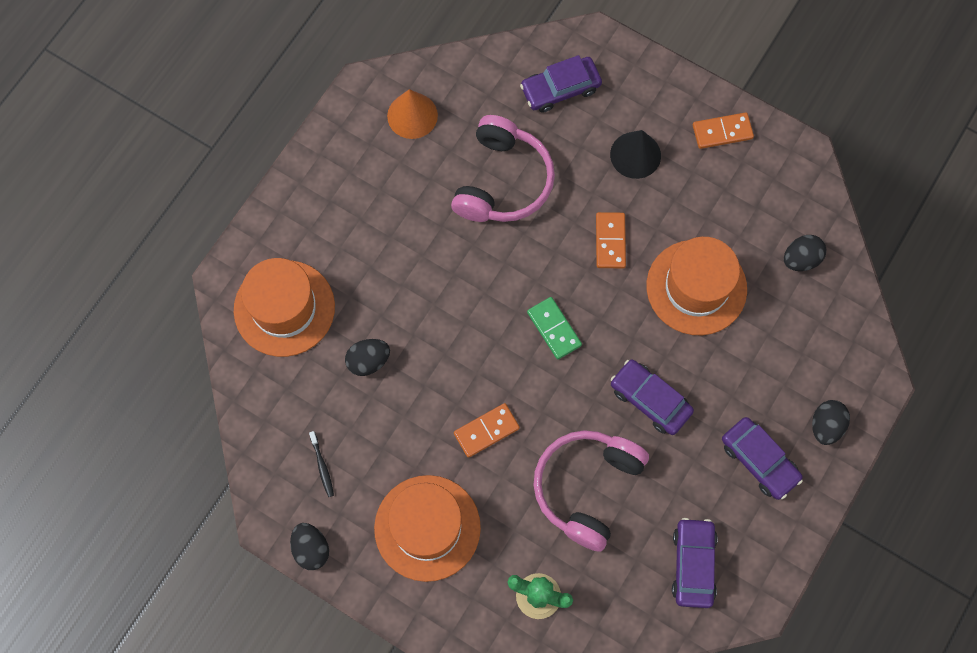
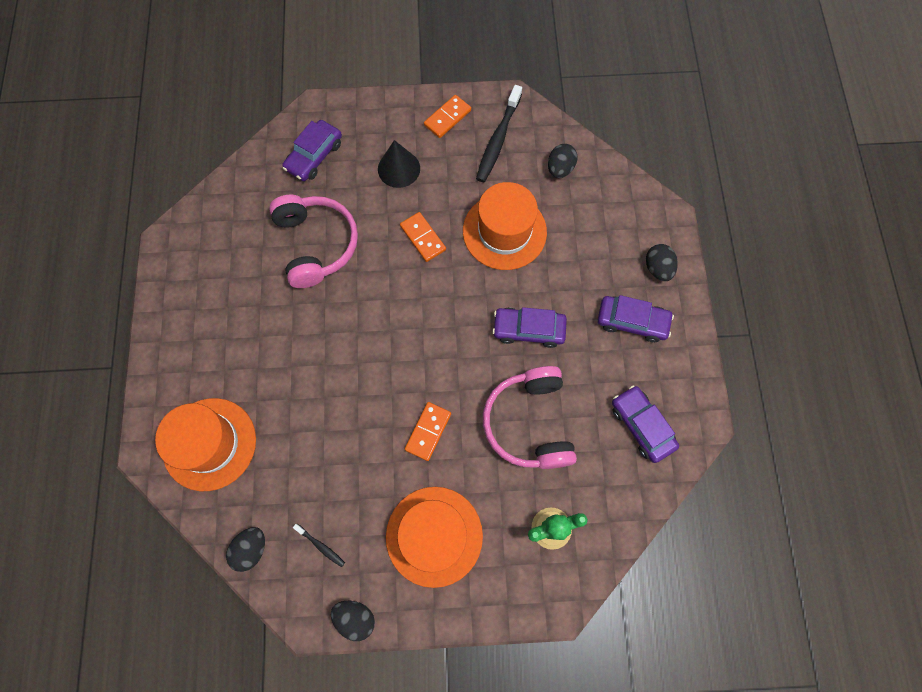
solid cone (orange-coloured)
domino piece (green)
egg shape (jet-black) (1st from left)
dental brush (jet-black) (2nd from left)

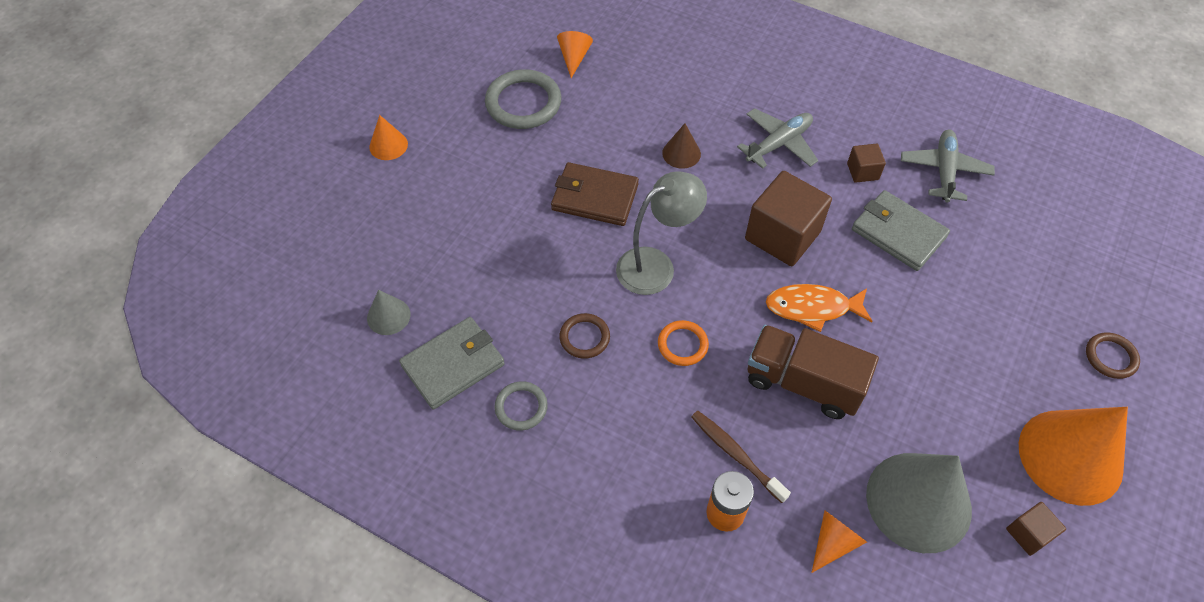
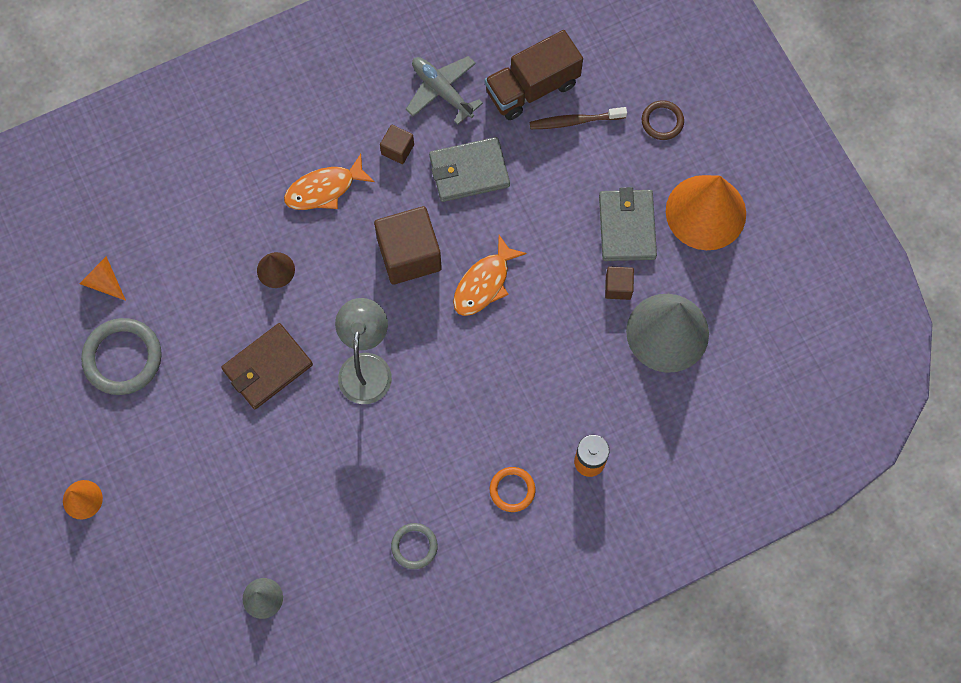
toy fish (orange-coloured) (1st from left)
ring (dark brown) (1st from left in the first image)
card wallet (grey) (2nd from left)
ring (orange-coloured)
lorry (dark brown)
dental brush (dark brown)
block (dark brown) (3rd from left)
solid cone (orange-coloured) (3rd from left in the first image)

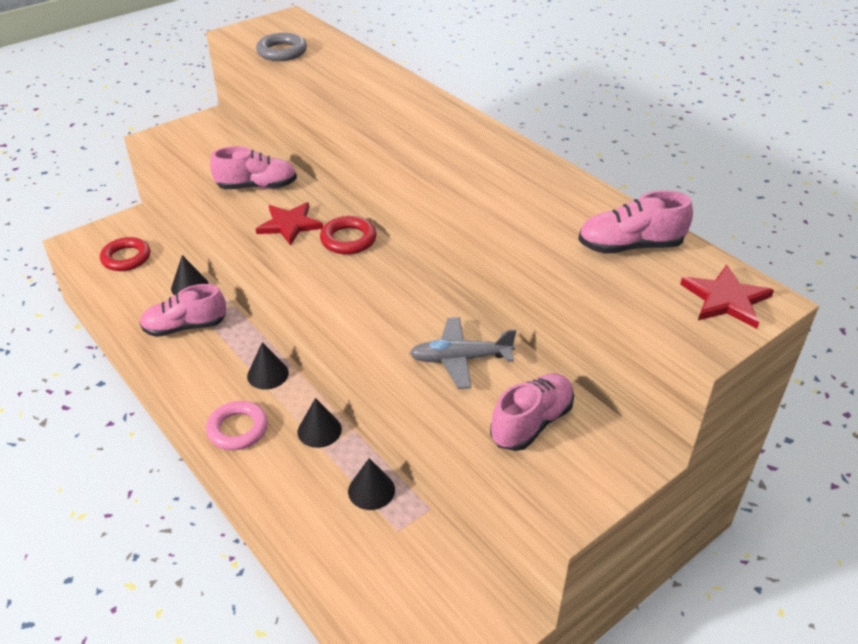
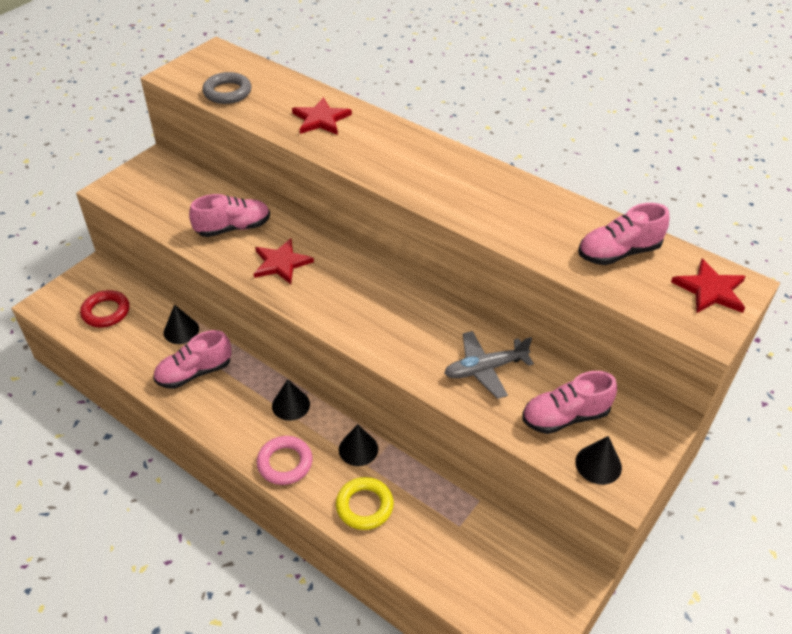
ring (red) (2nd from left in the first image)
sneaker (rosy) (3rd from left)
solid cone (jet-black) (4th from left)
five-pointed star (red) (2nd from left)
ring (yellow)

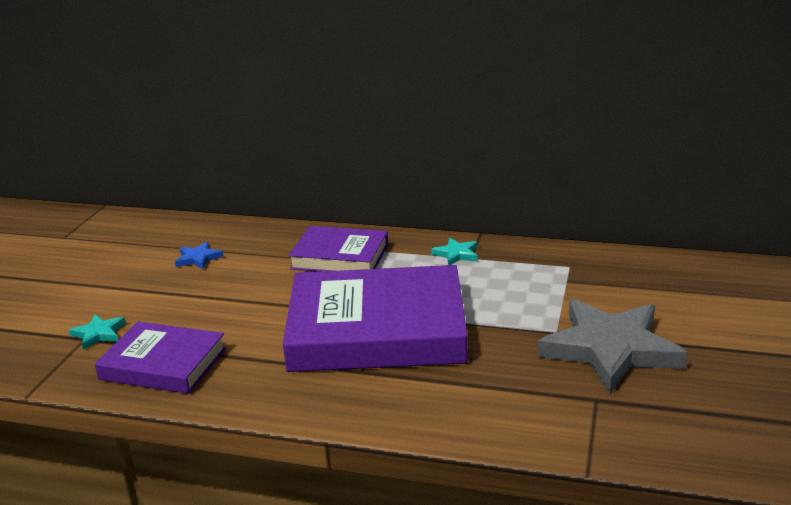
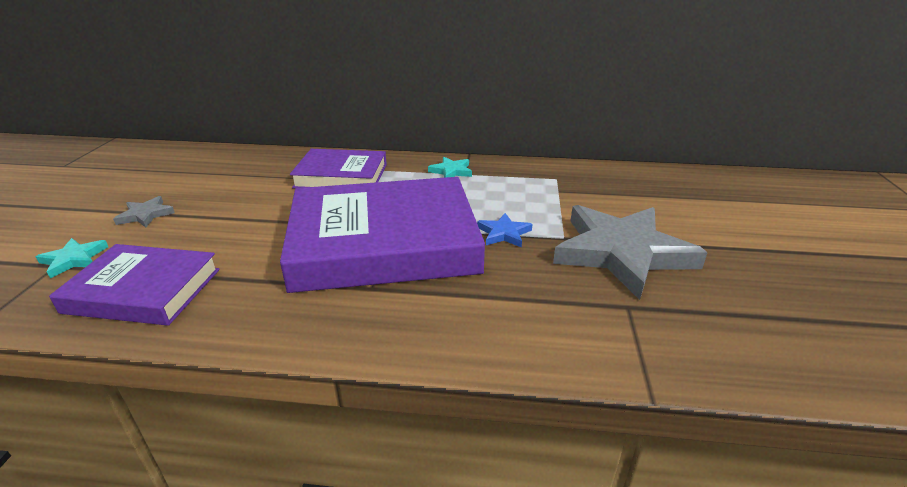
five-pointed star (blue)
five-pointed star (grey) (1st from left)

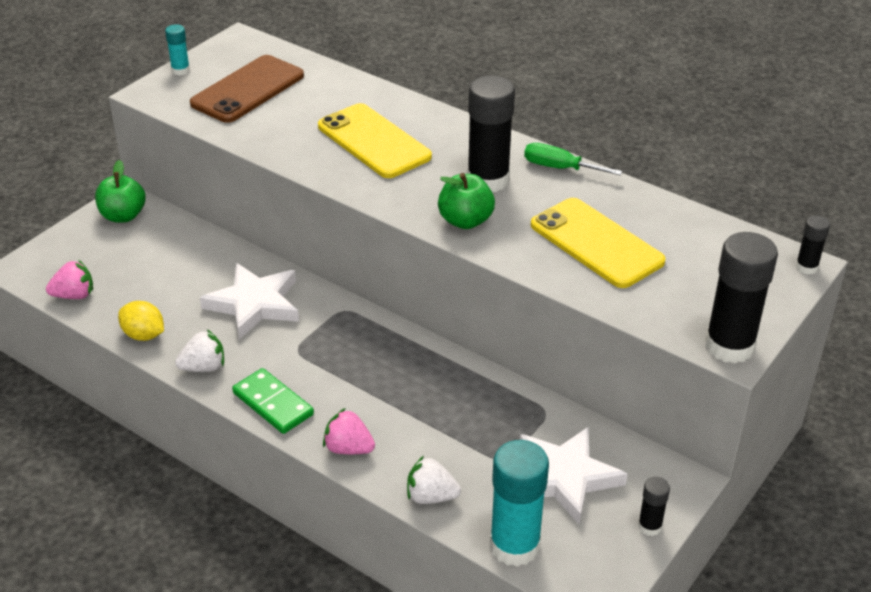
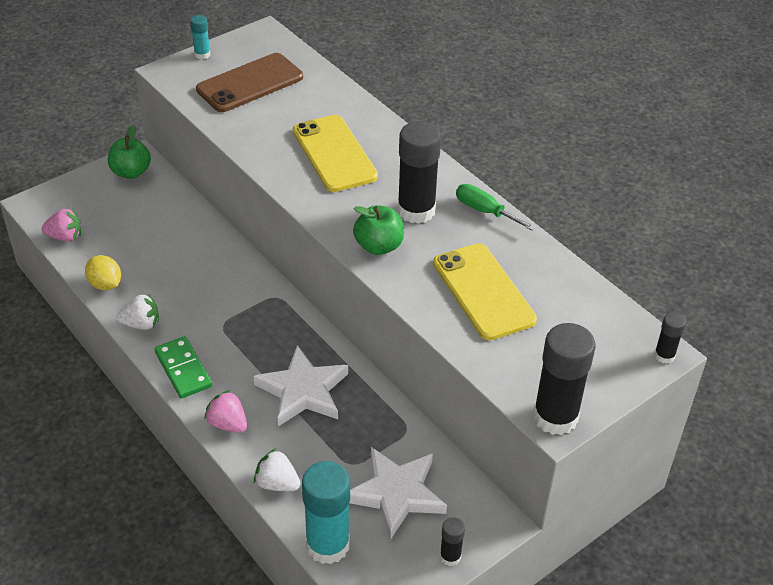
five-pointed star (pure white) (1st from left)

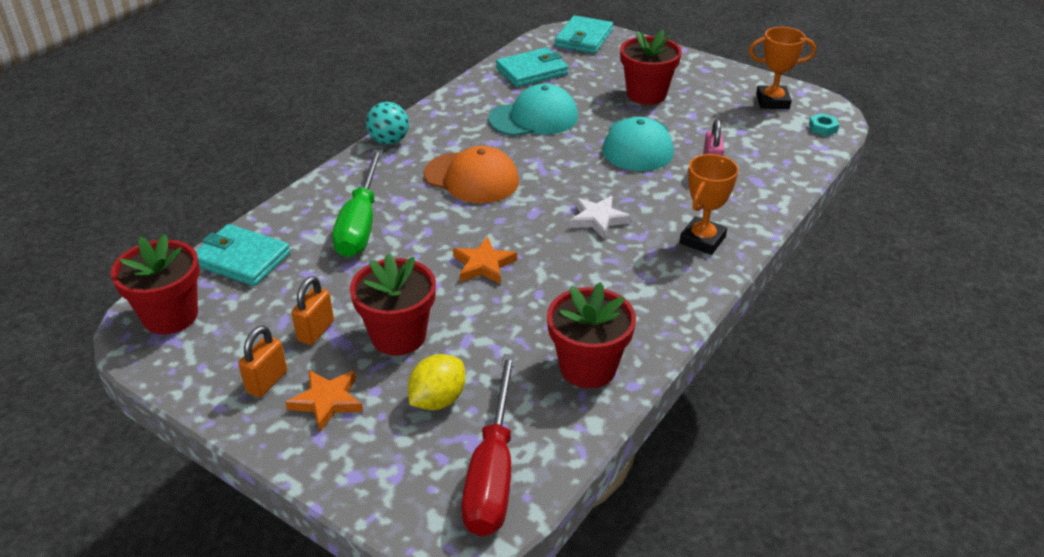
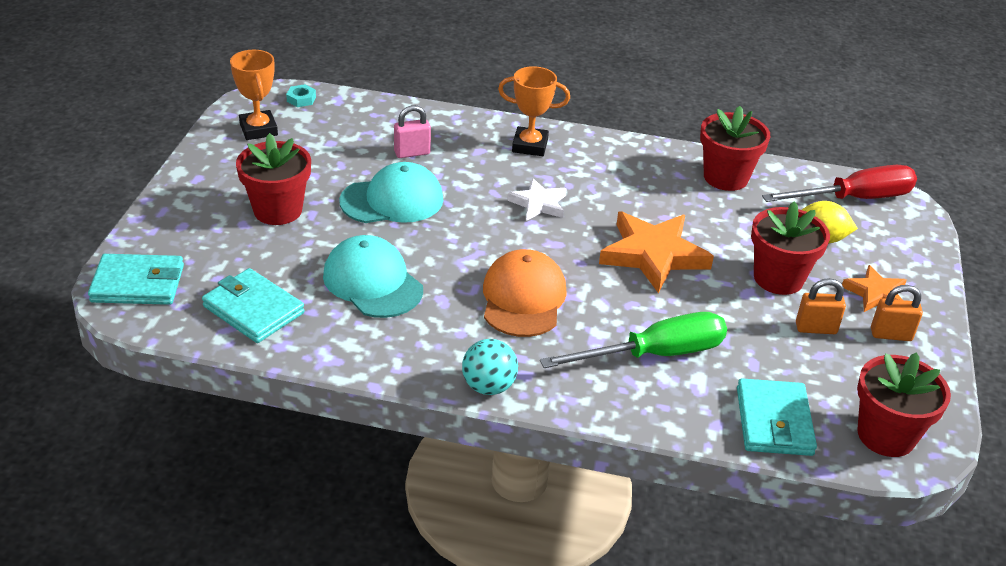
five-pointed star (orange-coloured) (1st from left)

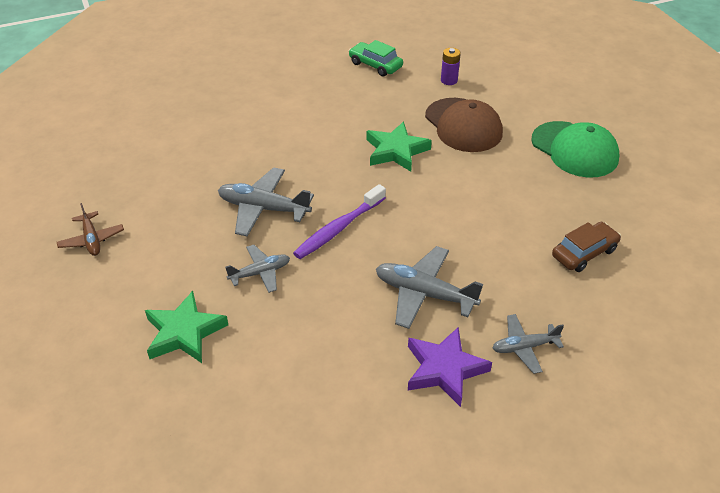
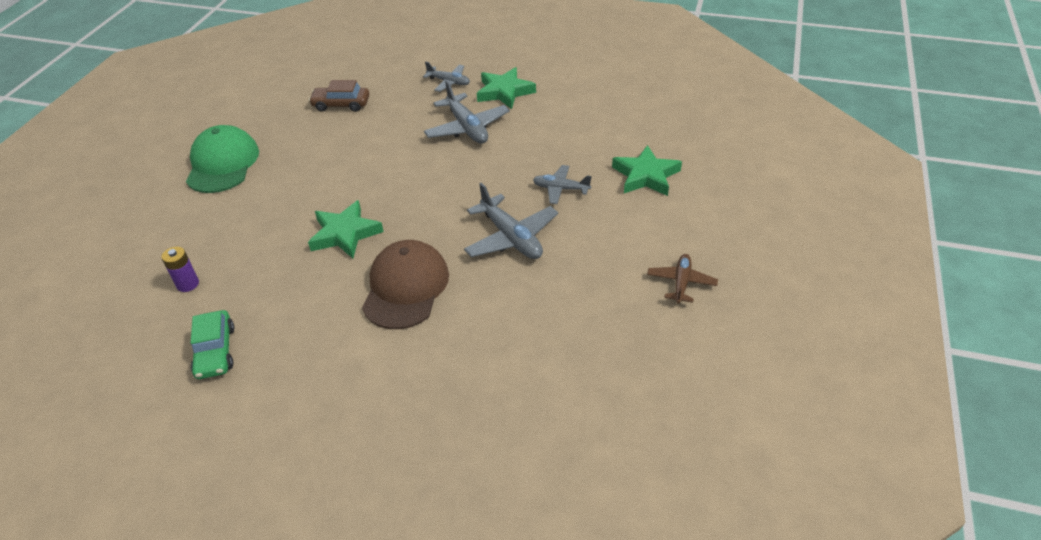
baseball cap (dark brown)
dental brush (royal purple)
five-pointed star (green) (2nd from left)

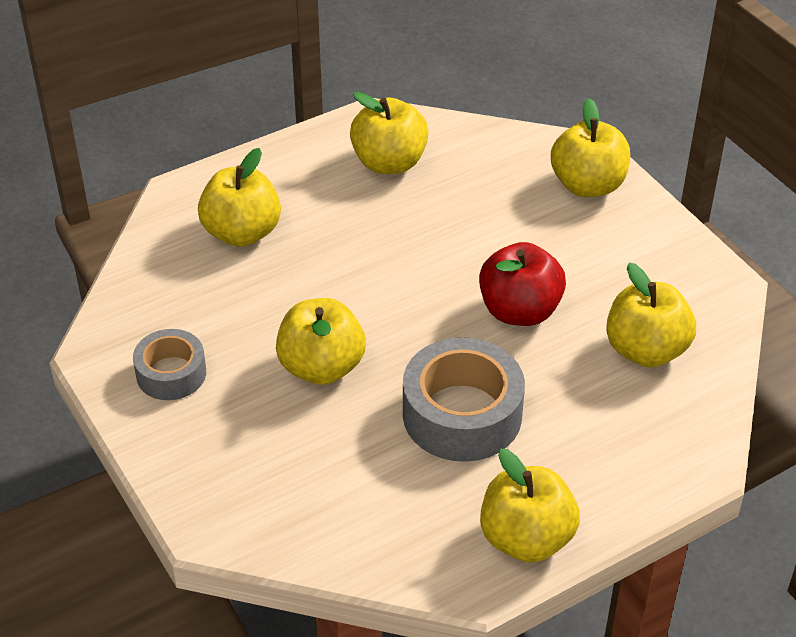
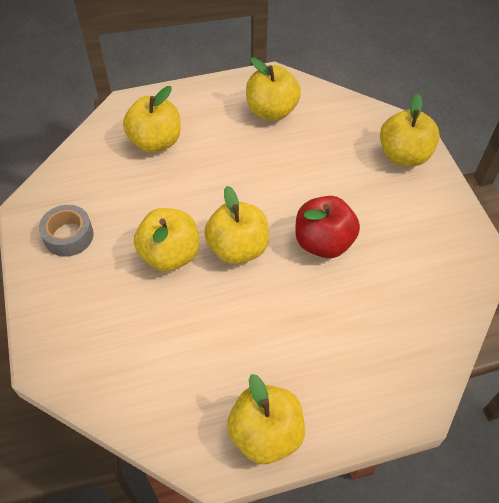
apple (yellow) (3rd from left)
sticky tape (grey) (2nd from left in the first image)

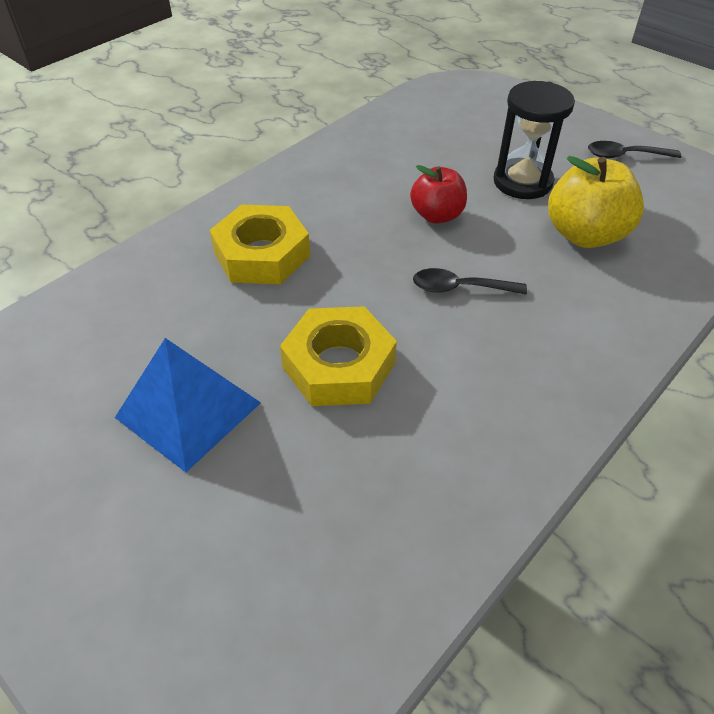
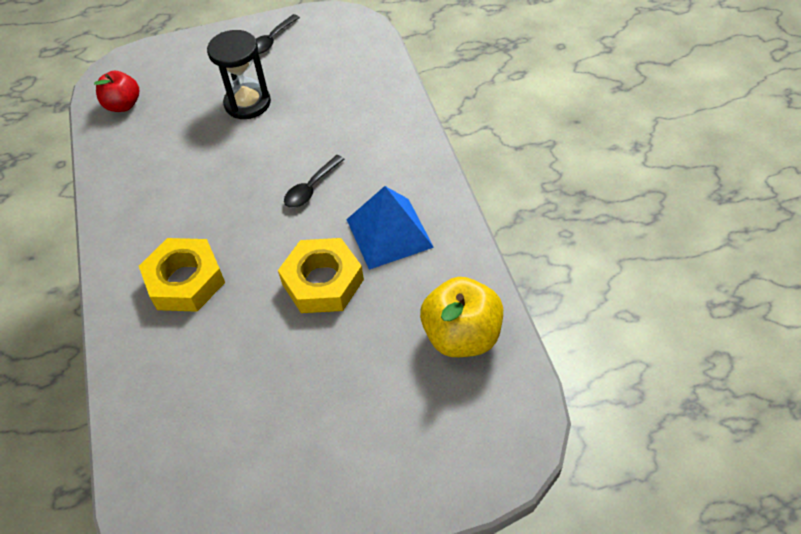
apple (yellow)
apple (red)
solid pyramid (blue)

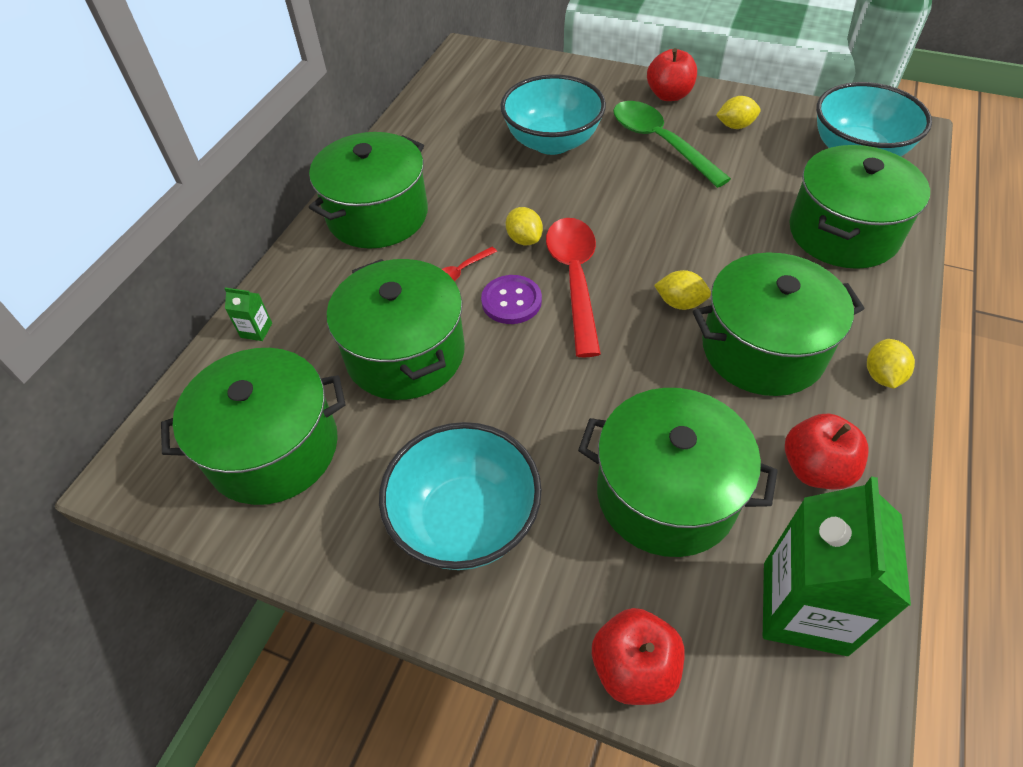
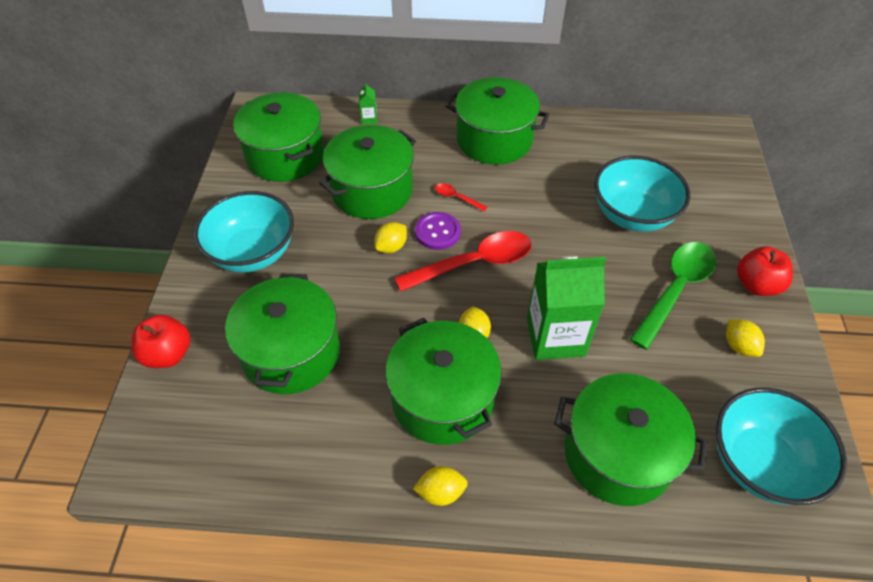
citrus fruit (yellow) (1st from left)
apple (red) (3rd from left in the first image)
milk carton (green) (2nd from left)

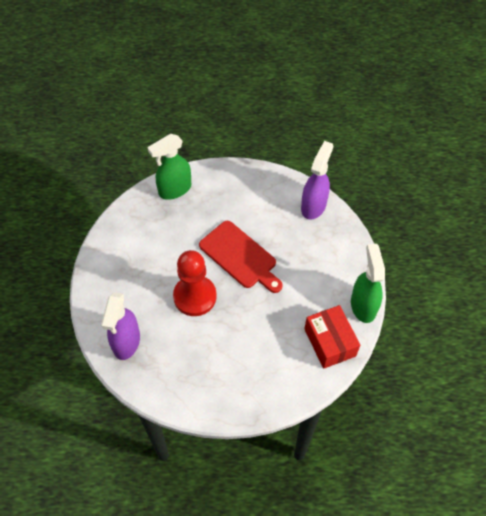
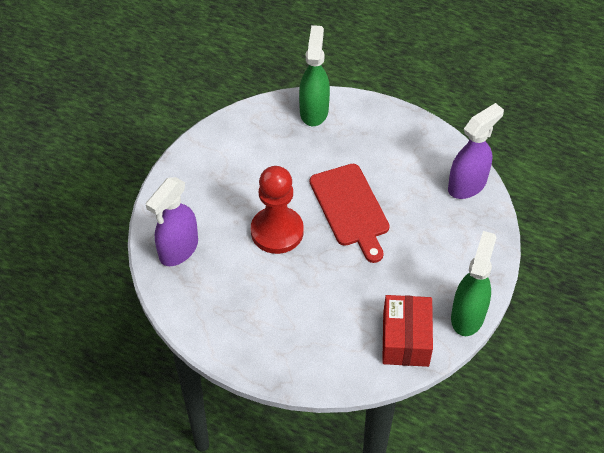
spray cleaner (green) (1st from left)

